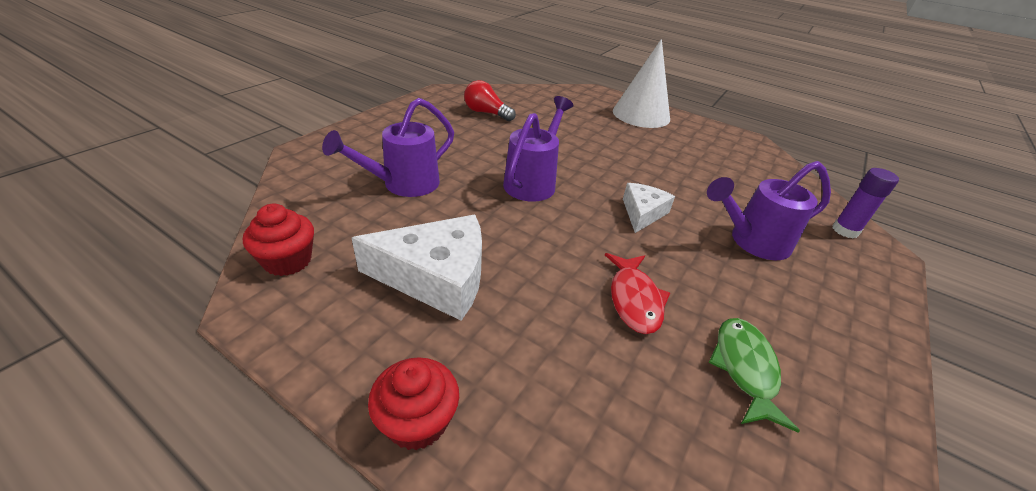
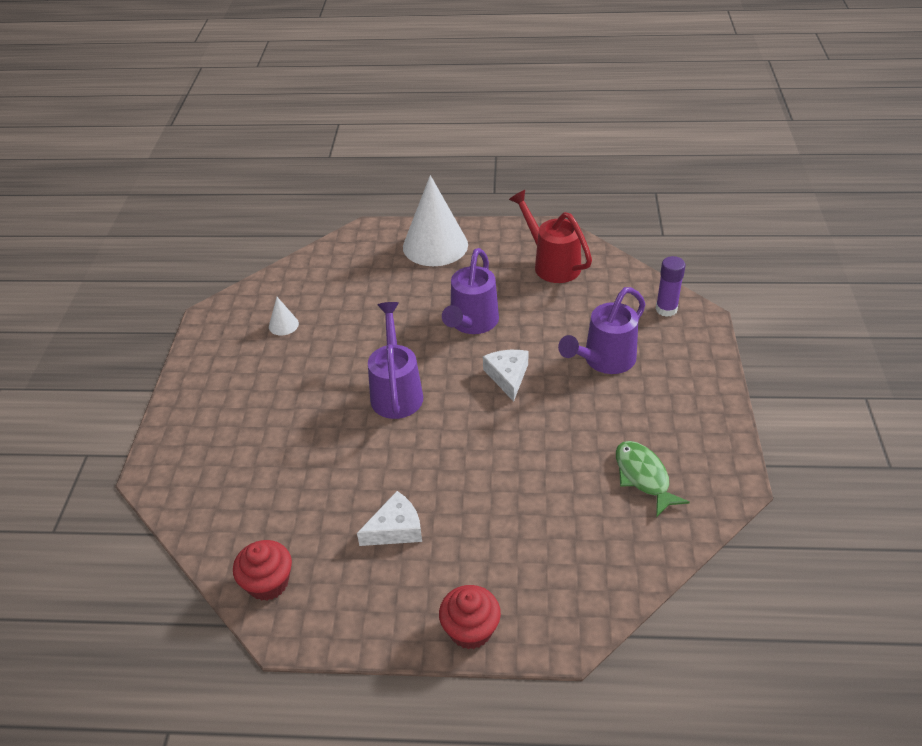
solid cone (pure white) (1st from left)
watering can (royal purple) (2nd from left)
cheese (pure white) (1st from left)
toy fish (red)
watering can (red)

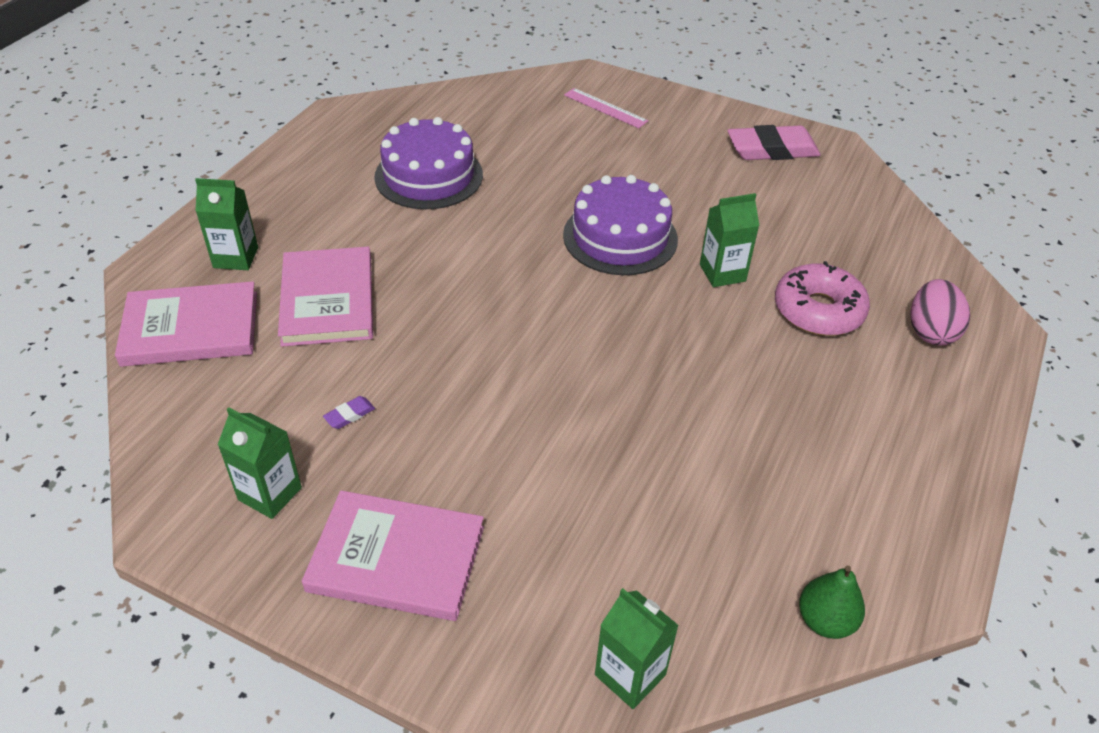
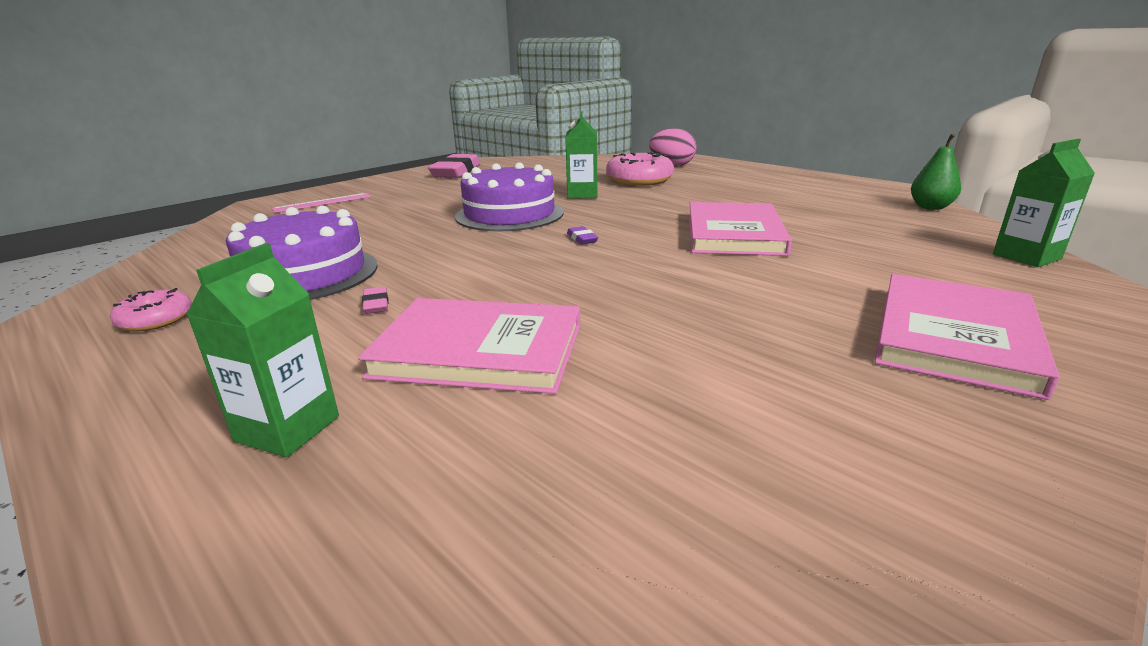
book (rosy) (2nd from left)
gum eraser (royal purple)
milk carton (green) (2nd from left in the first image)
gum eraser (rosy) (1st from left)
doughnut (rosy) (1st from left)

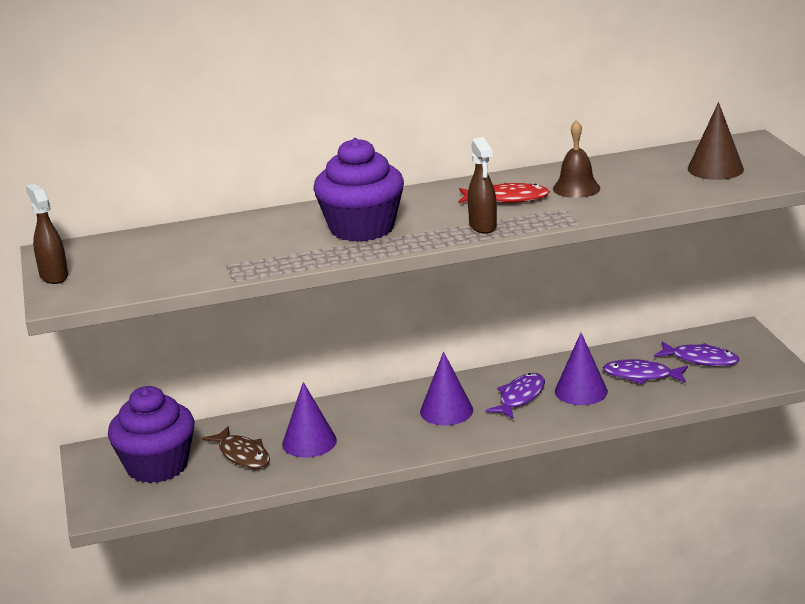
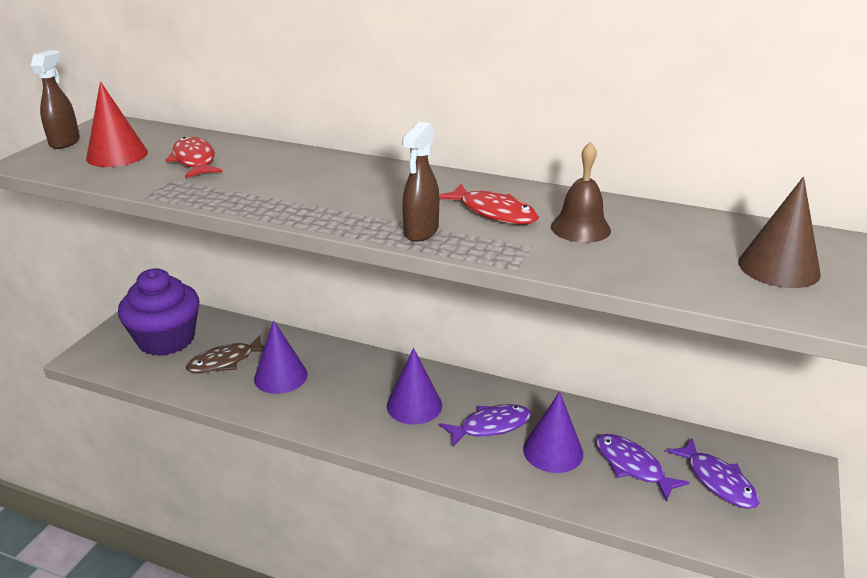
cupcake (royal purple) (2nd from left in the first image)
toy fish (dark brown)
solid cone (red)
toy fish (red) (1st from left)

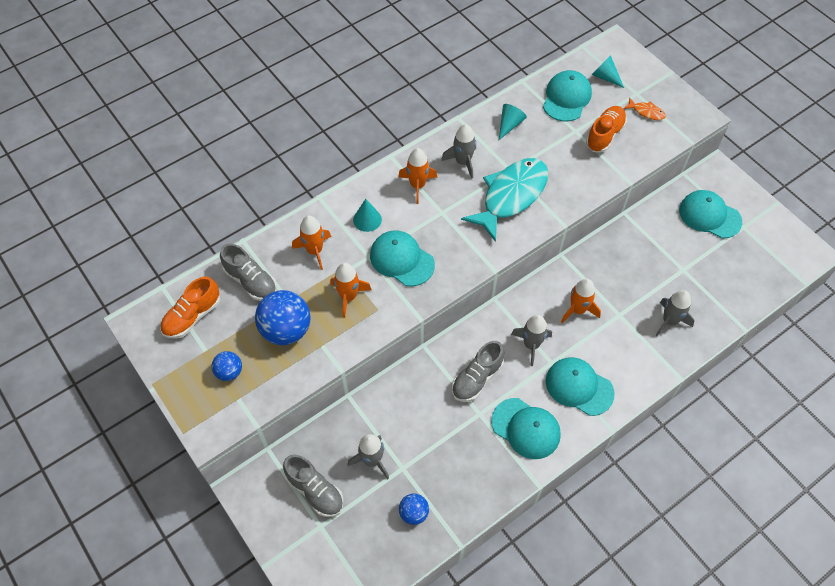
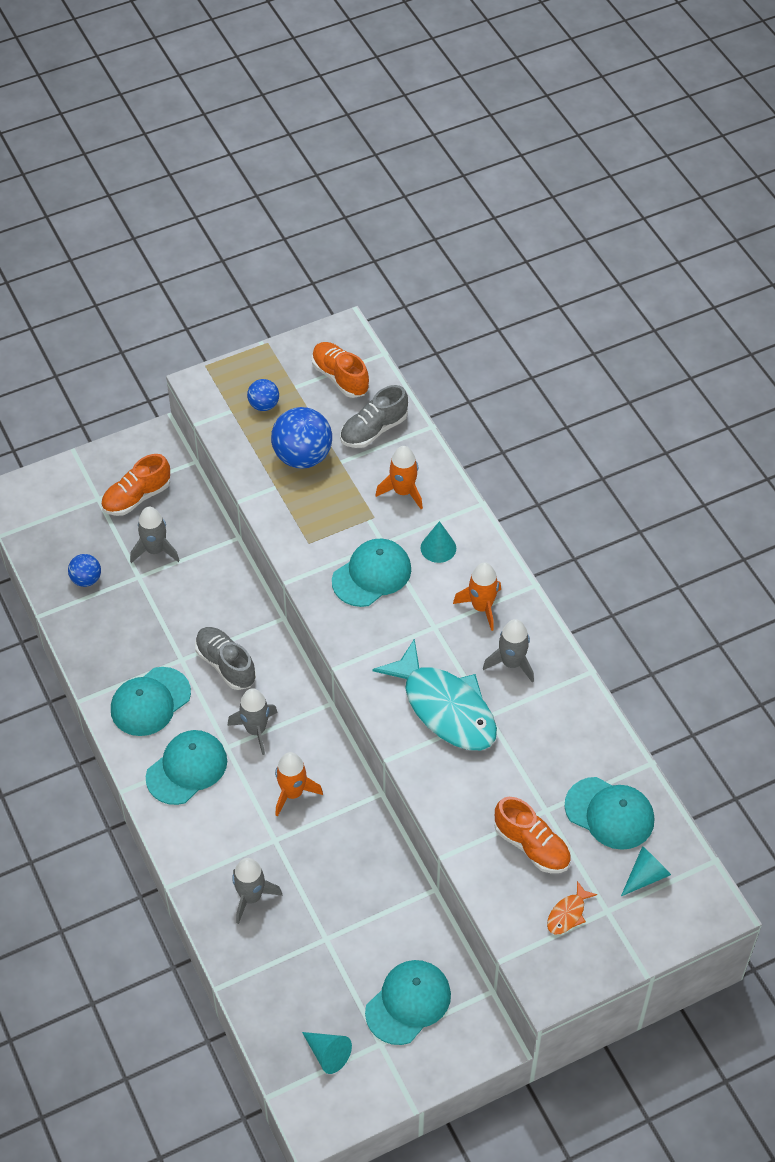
solid cone (teal) (1st from left)
spaceship (orange-coloured) (2nd from left in the first image)
sneaker (orange-coloured) (1st from left)

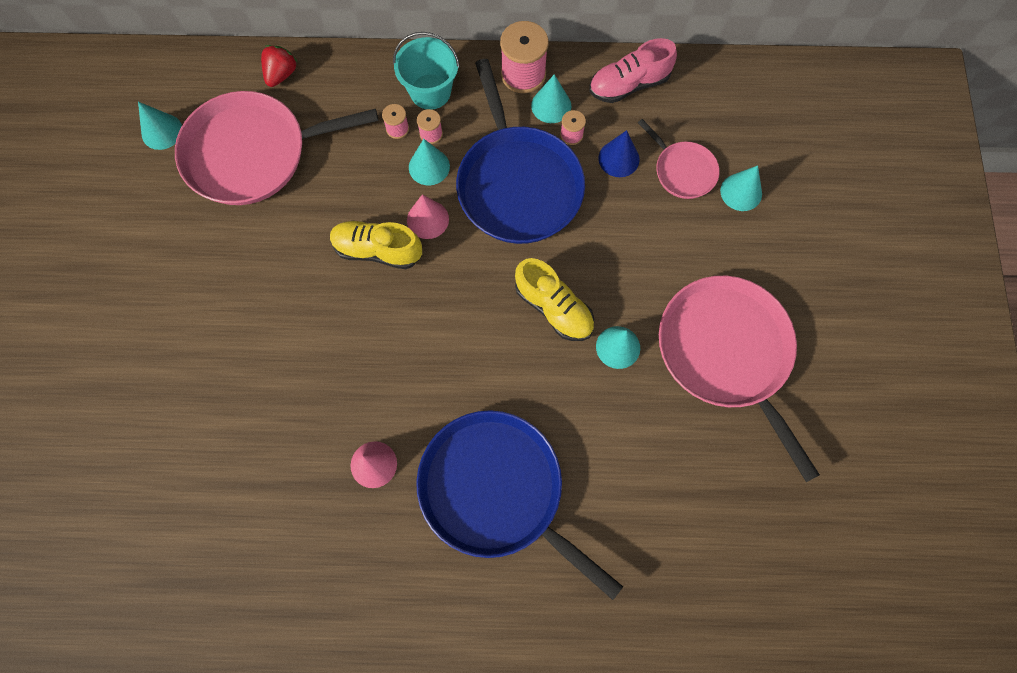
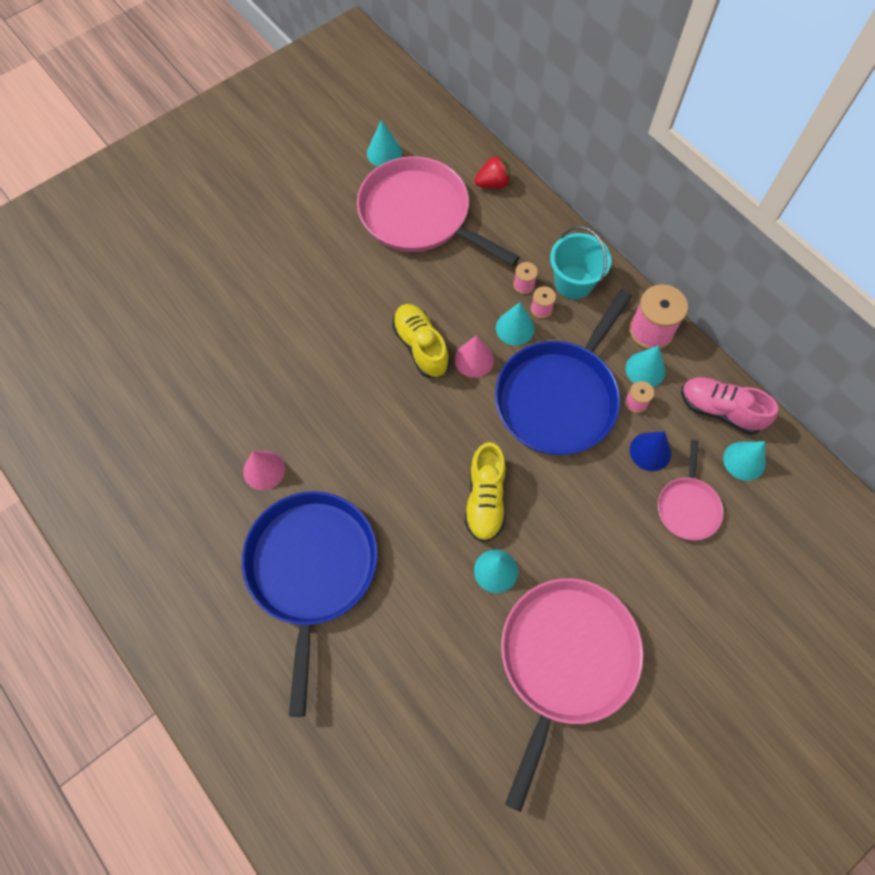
solid cone (teal) (5th from left)

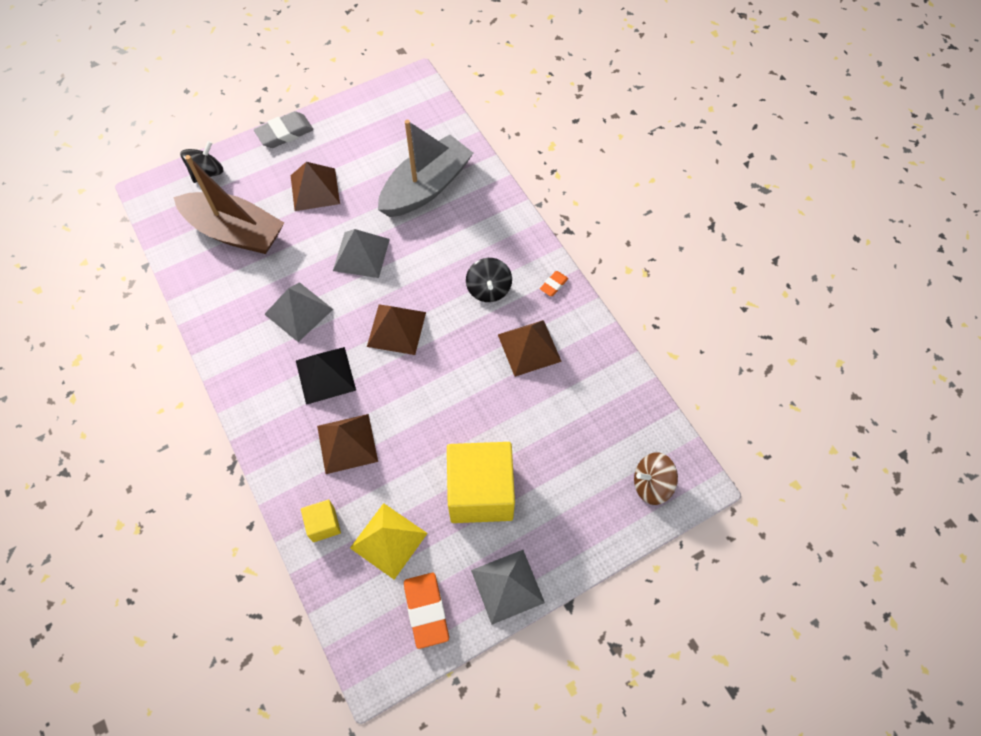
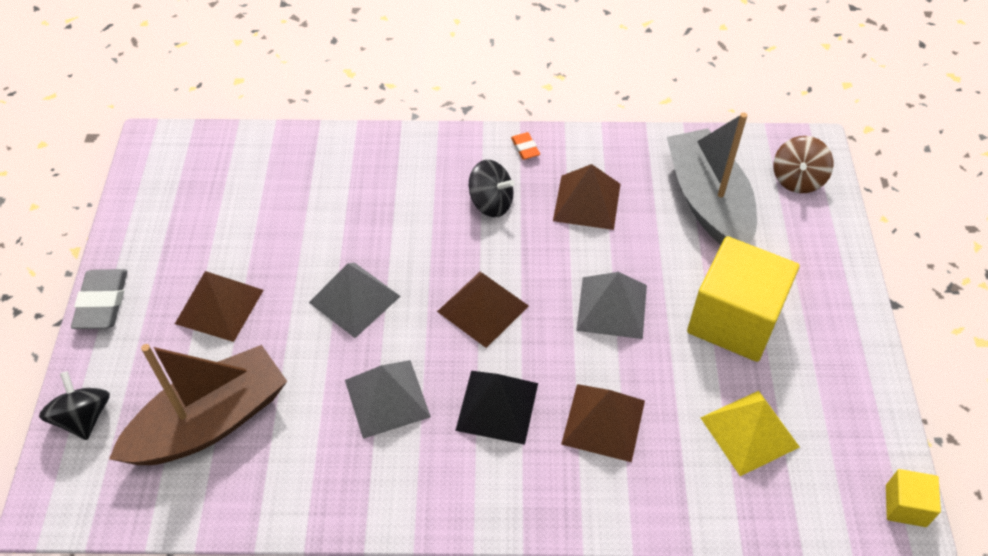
boat (grey)
block (yellow) (2nd from left)
solid pyramid (grey) (3rd from left)
gum eraser (orange-coloured) (1st from left in the first image)

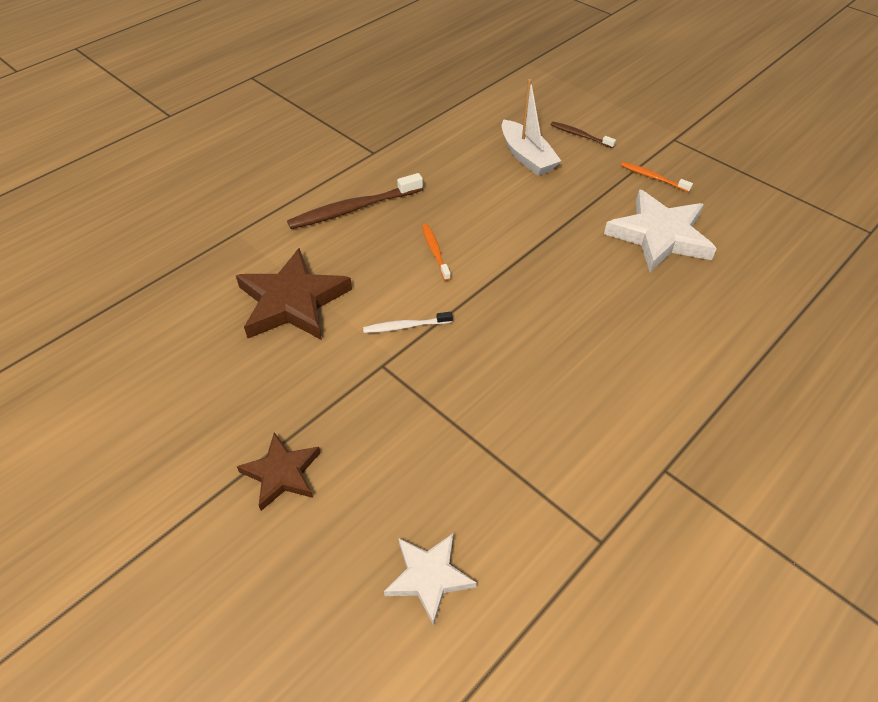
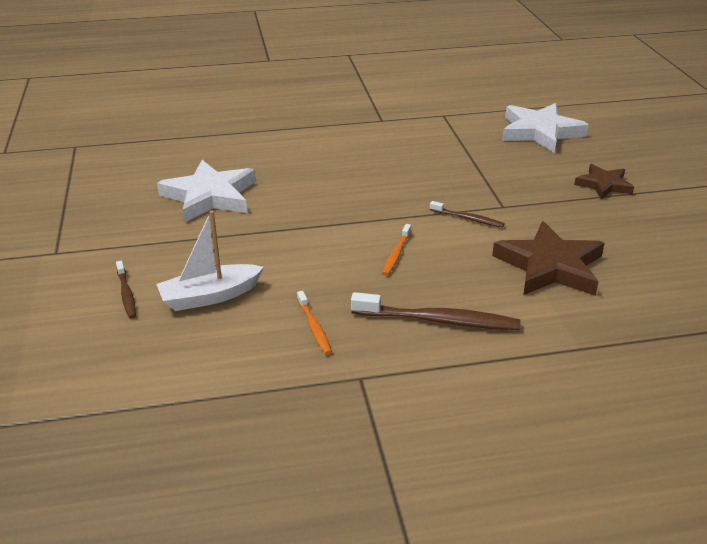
boat (pure white)
dental brush (orange-coloured) (1st from left)
dental brush (dark brown) (3rd from left)
five-pointed star (pure white) (2nd from left)

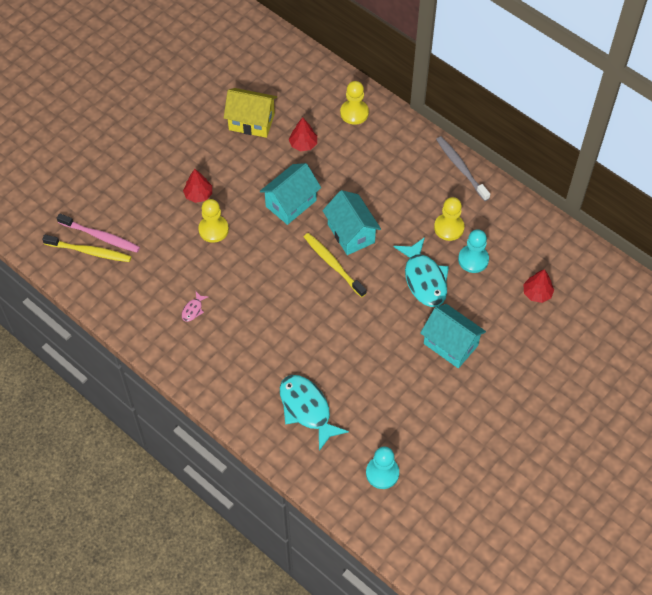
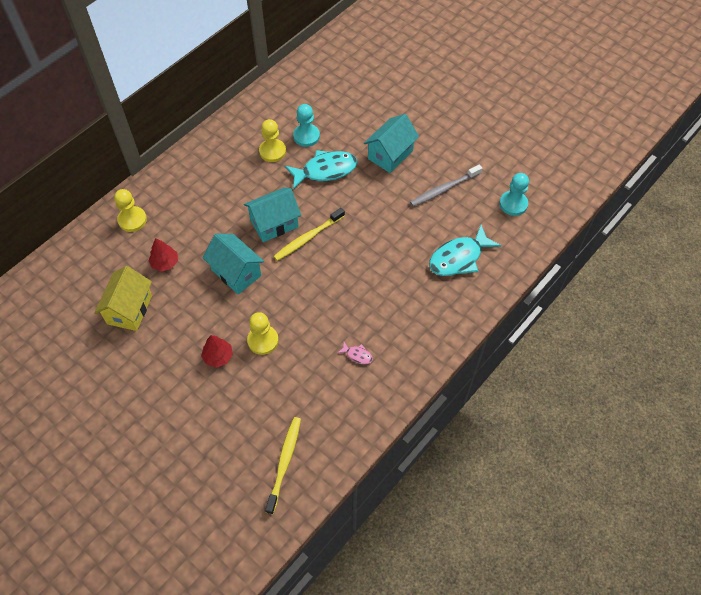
dental brush (grey)
dental brush (rosy)
fir tree (red) (3rd from left in the first image)

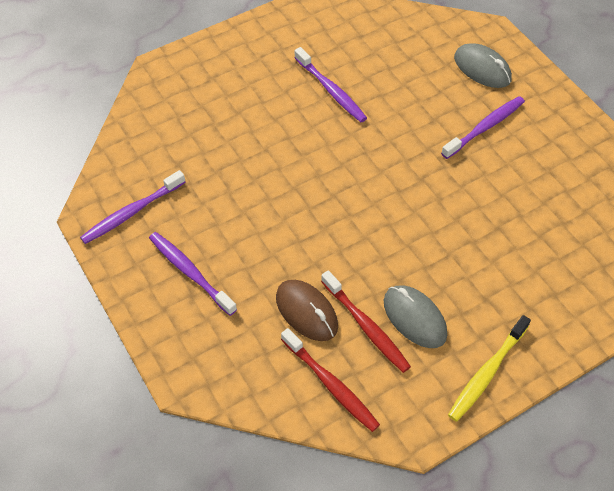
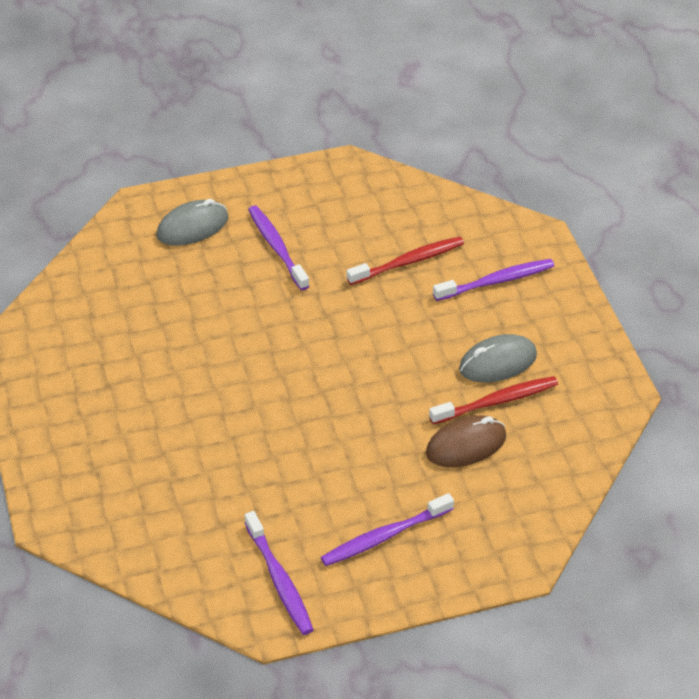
dental brush (royal purple) (4th from left)
dental brush (yellow)
dental brush (red) (1st from left)

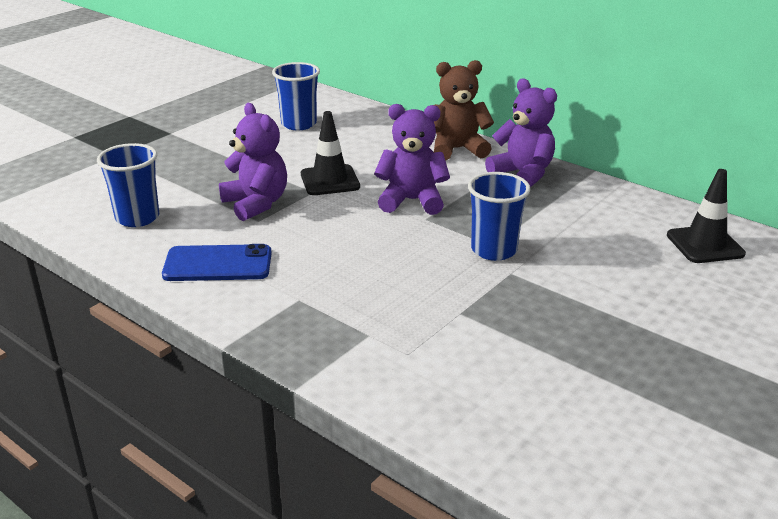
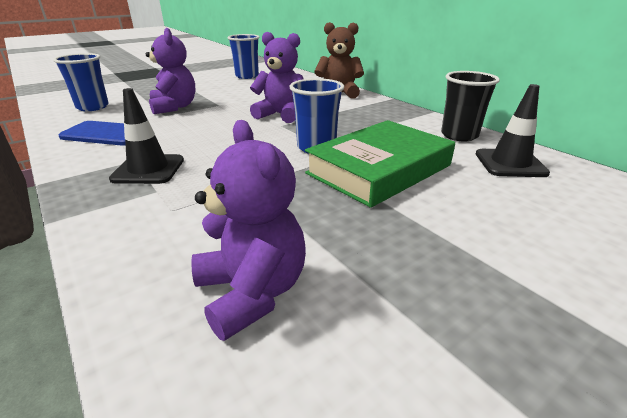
stuffed bear (royal purple) (2nd from left)
traffic cone (jet-black) (1st from left)
beaker (jet-black)
book (green)

